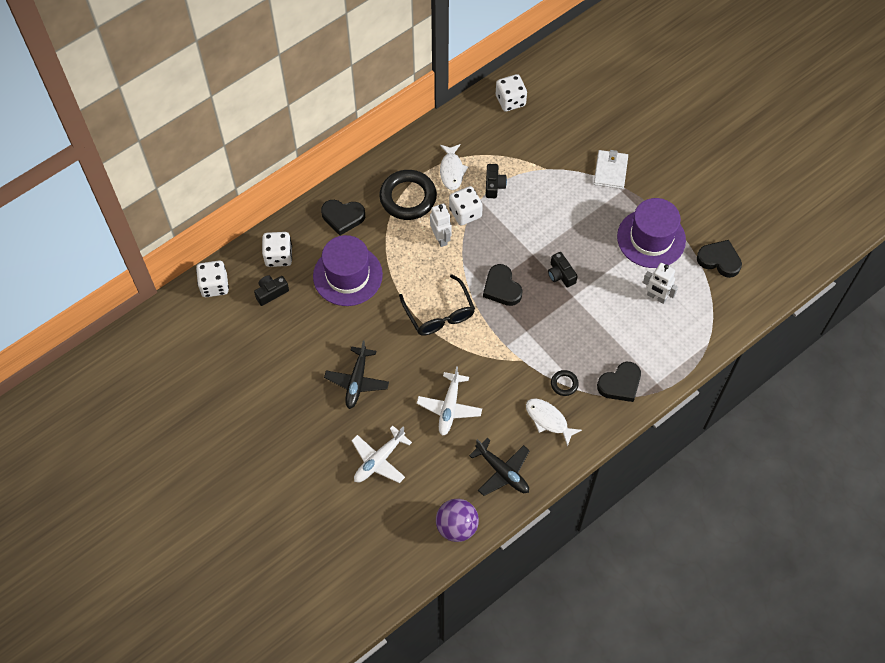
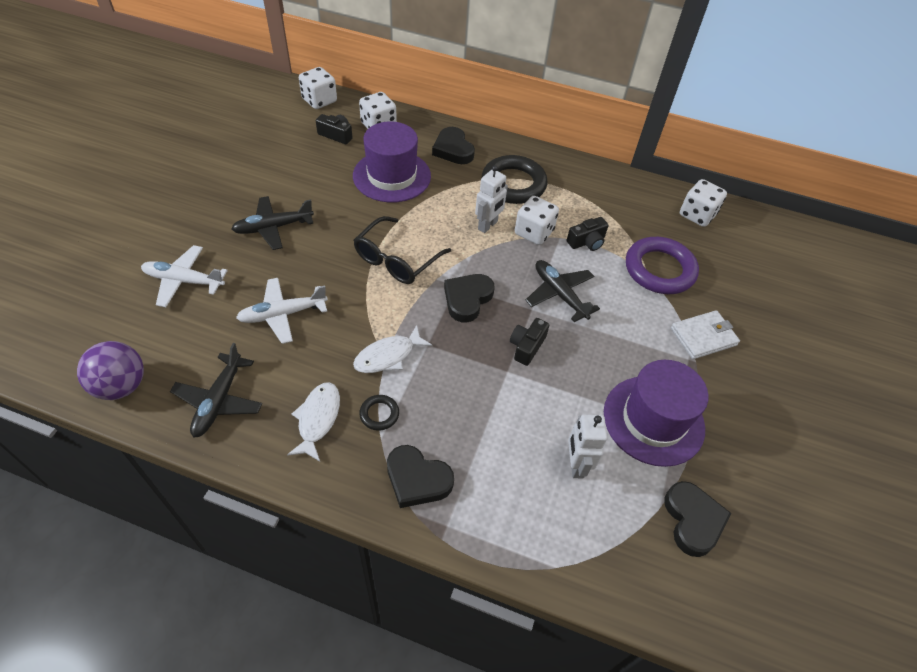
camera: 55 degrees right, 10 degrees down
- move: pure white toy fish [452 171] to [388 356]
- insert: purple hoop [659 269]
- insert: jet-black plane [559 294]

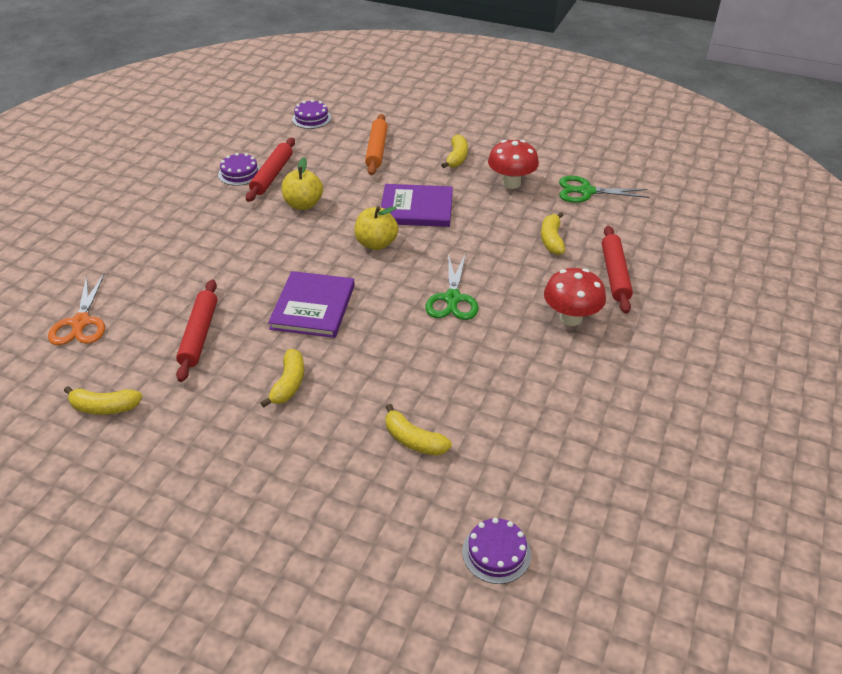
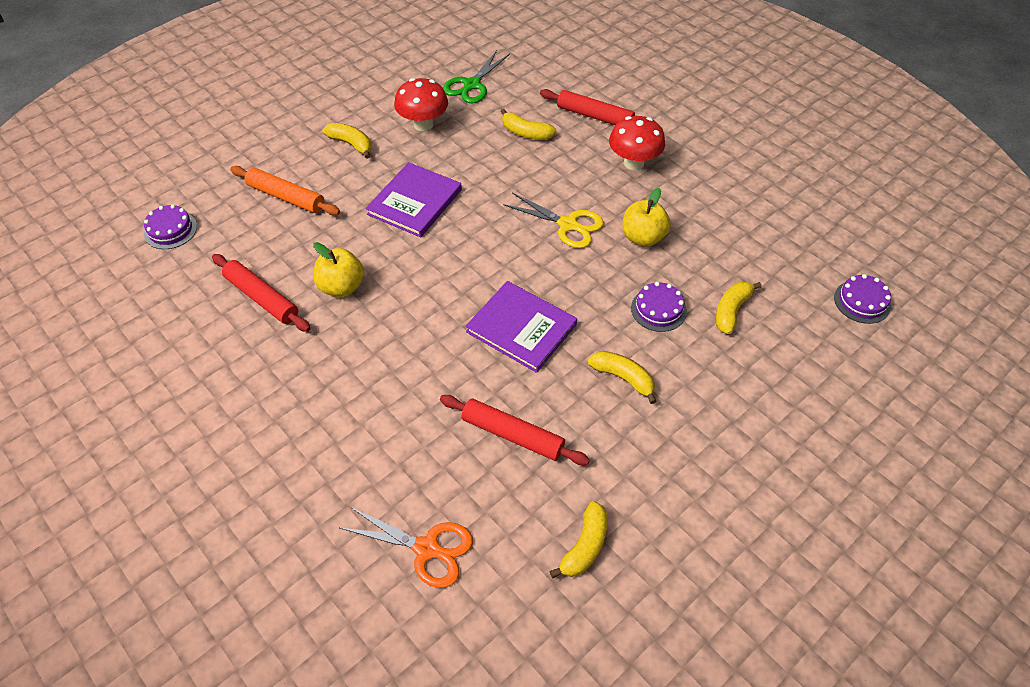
camera: 65 degrees left, 10 degrees up
- move: purple cake [240 173] to [658 309]
- move: golden apple fruit [376 243] to [643 237]
- recolor: leaf-green shears [452 298] to golden shears [567 225]
- rotate: golden banana fruit [414 440] = [731 311] 150 degrees clockwise

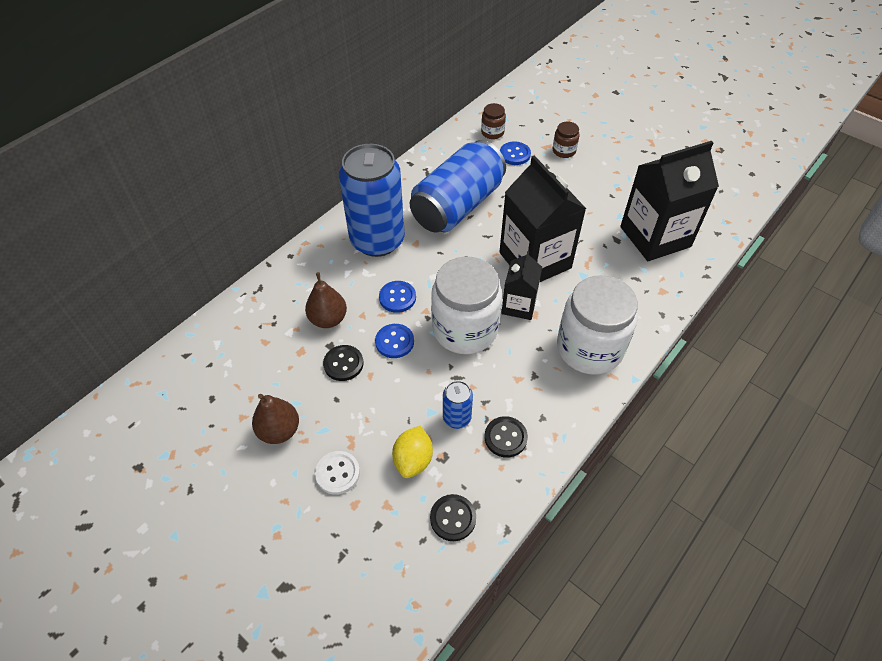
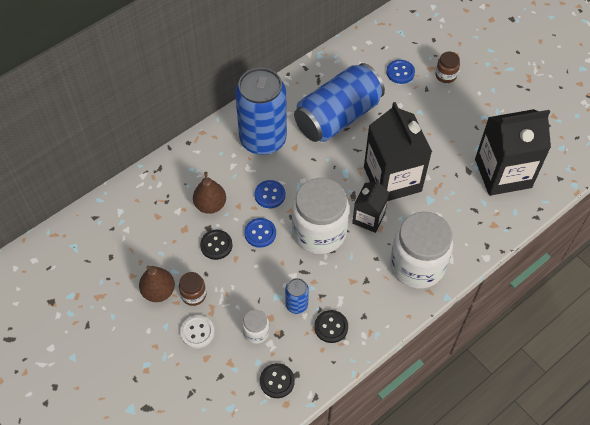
camera: 10 degrees right, 5 degrees up
- move: dark brown jar [492 132] to [193 295]
- replace: golden lemon [413 460] to pure white jar [256 332]

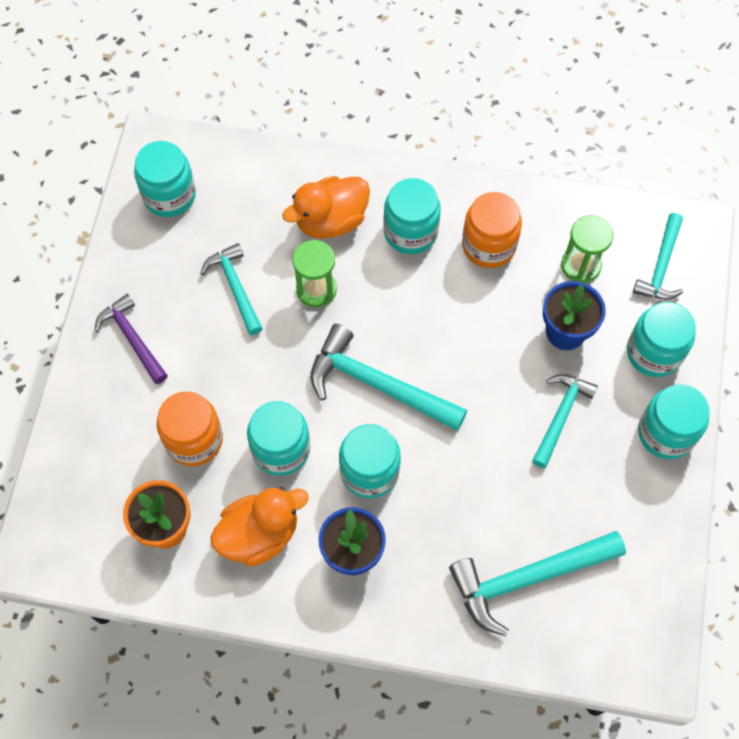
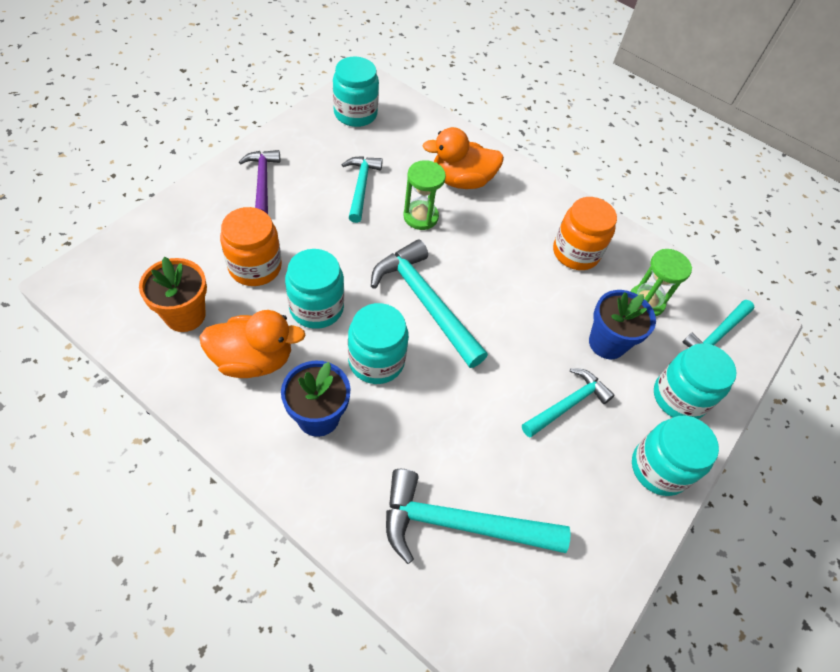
camera: 20 degrees right, 10 degrees down
- delete: aqua jar [410 232]

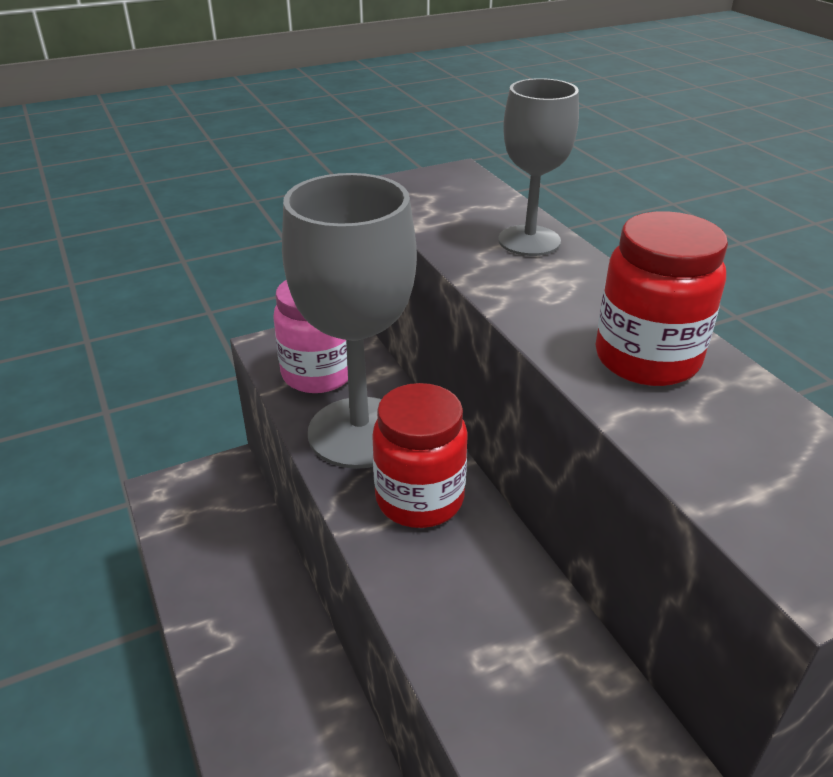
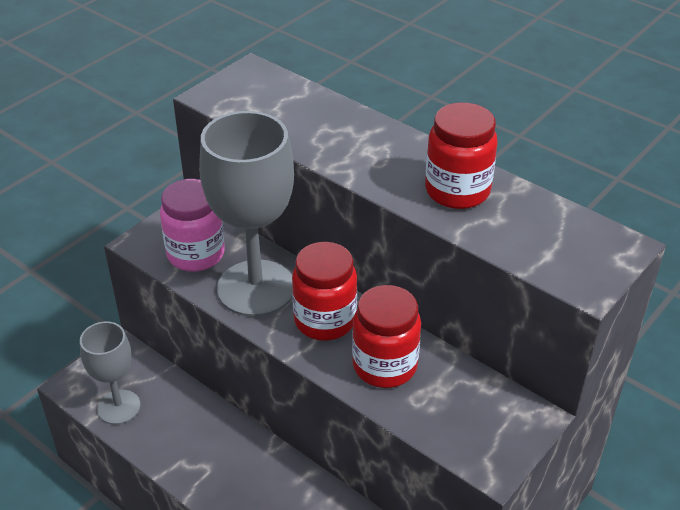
camera: 25 degrees left, 5 degrees up
- move: ash-grey chalice [529 241] to [118 407]
- insert: crimson jar [384 366]

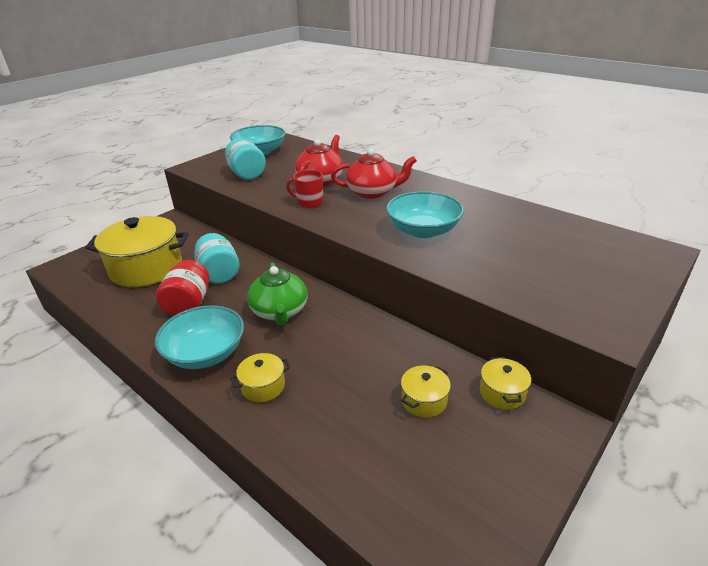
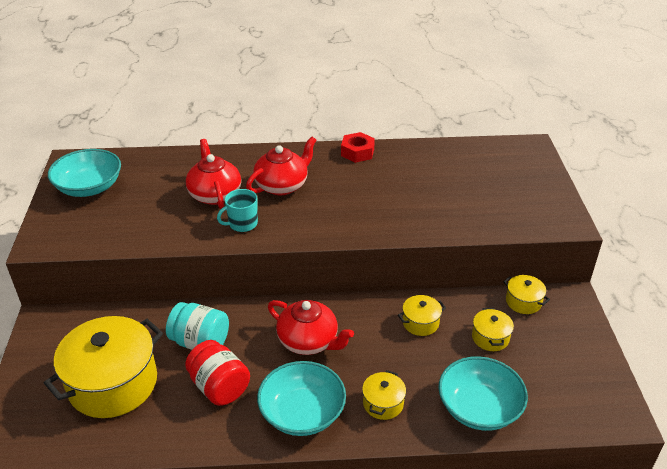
camera: 45 degrees left, 5 degrees up
- delete: aqua jar [247 174]
- recolor: crimson coffee mug [309 202] to aqua coffee mug [242 224]
- move: aqua serving bowl [423 230] to [479 408]
- recolor: leaf-green china teapot [280 312] to crimson china teapot [309 341]
- insert: crimson nut [357 152]
- insert: golden pot [420 323]

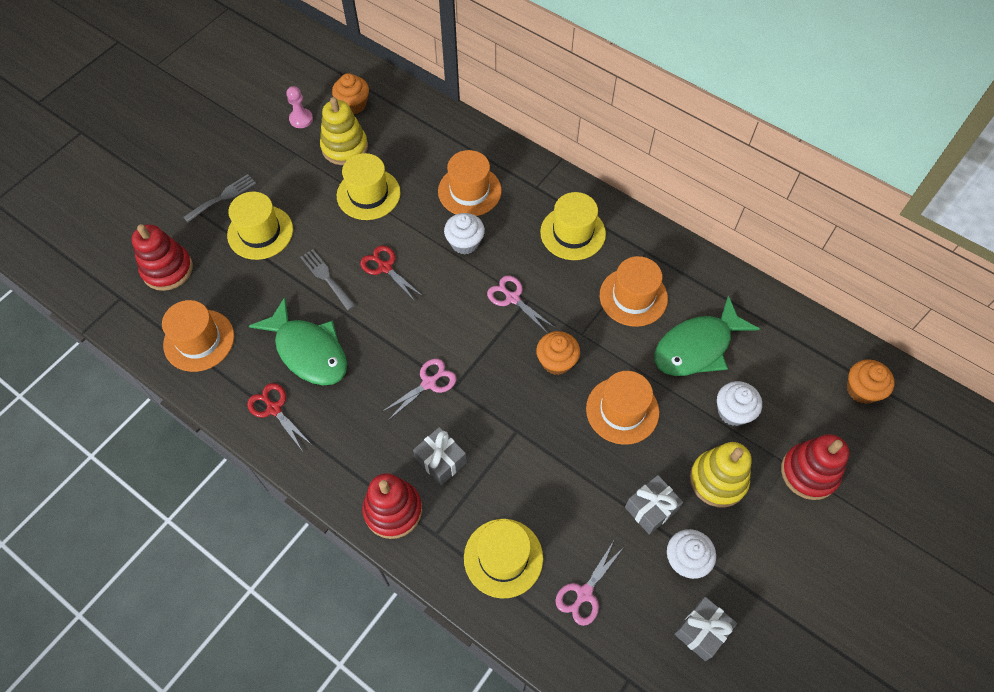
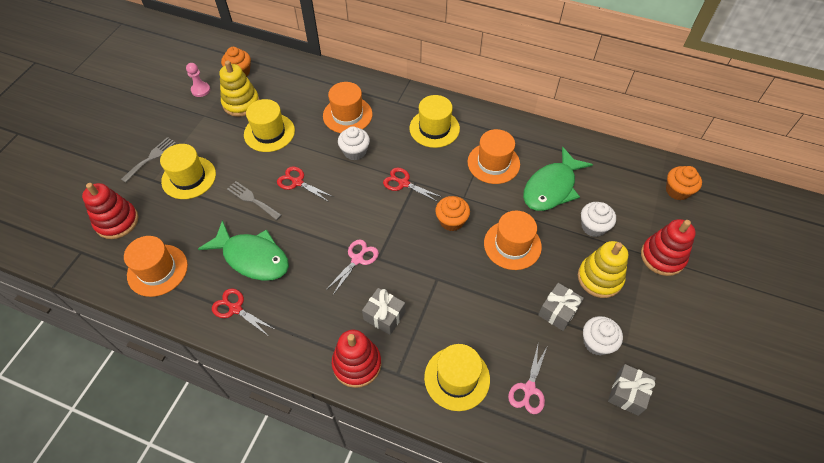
camera: 15 degrees left, 5 degrees down
- recolor: rose-pink shears [512 298] to crimson shears [403 183]

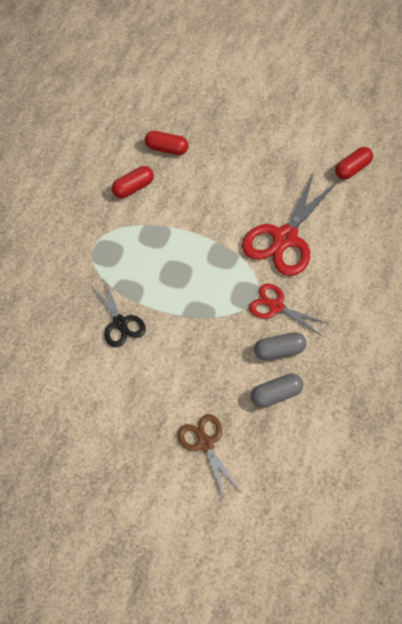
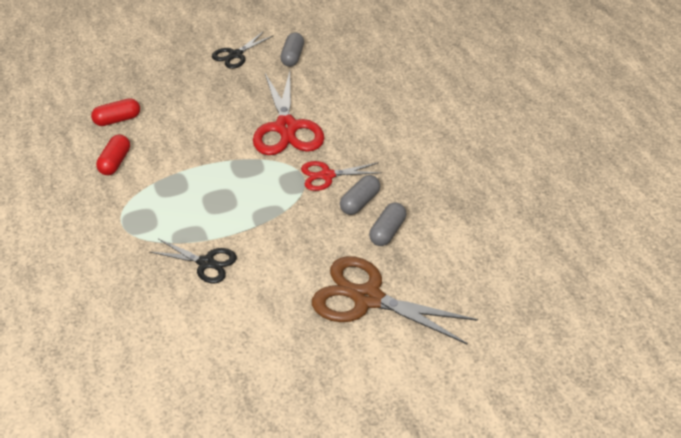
camera: 40 degrees left, 15 degrees down
- recolor: crimson pill shape [352 169] to ash-grey pill shape [292 57]
- resize: dark brown shears [205 443] = [367 298] x1.77
- insert: jet-black shears [235 55]

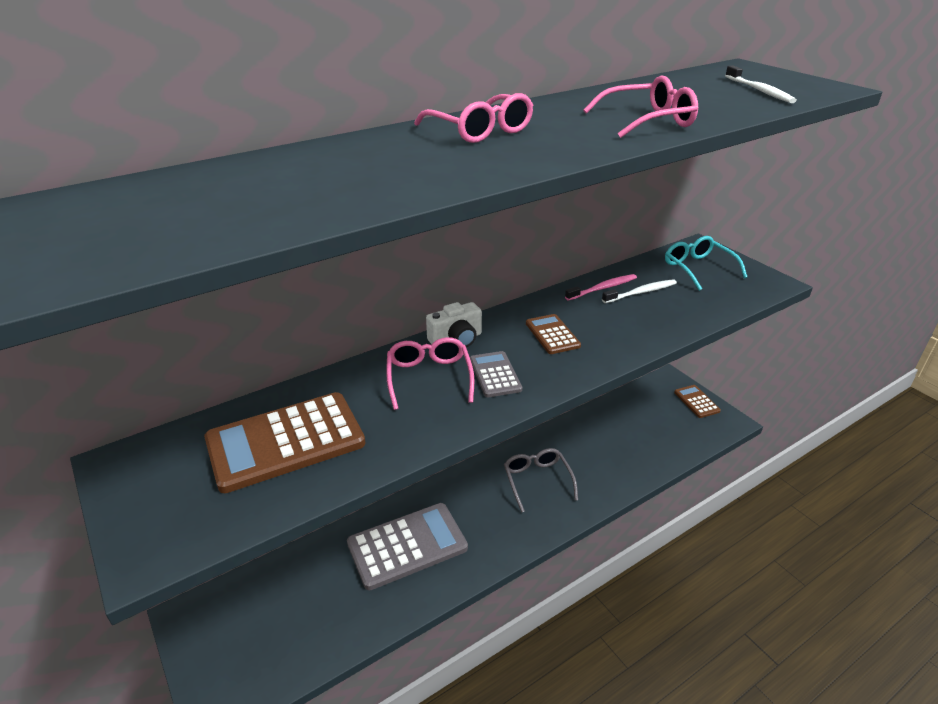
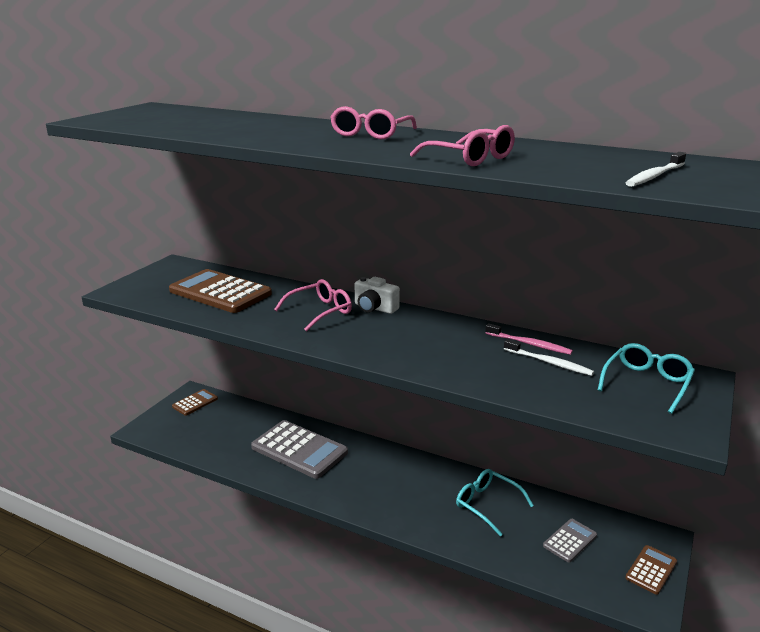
camera: 60 degrees right, 10 degrees down
- move: dark brown adding machine [552 335] to [195 403]
- move: ash-grey adding machine [495 375] to [570 540]
- delete: ash-grey eyeglasses [537 481]
- insert: aqua eyeglasses [487 505]

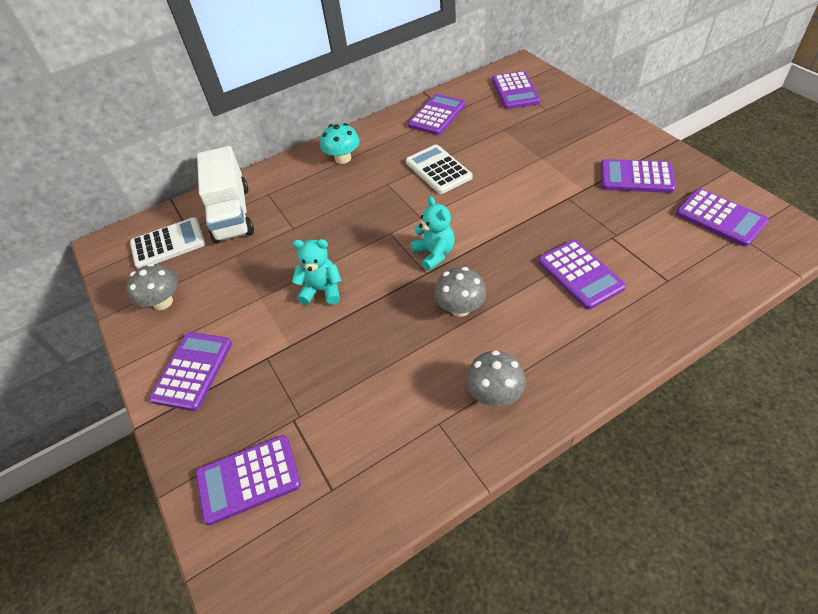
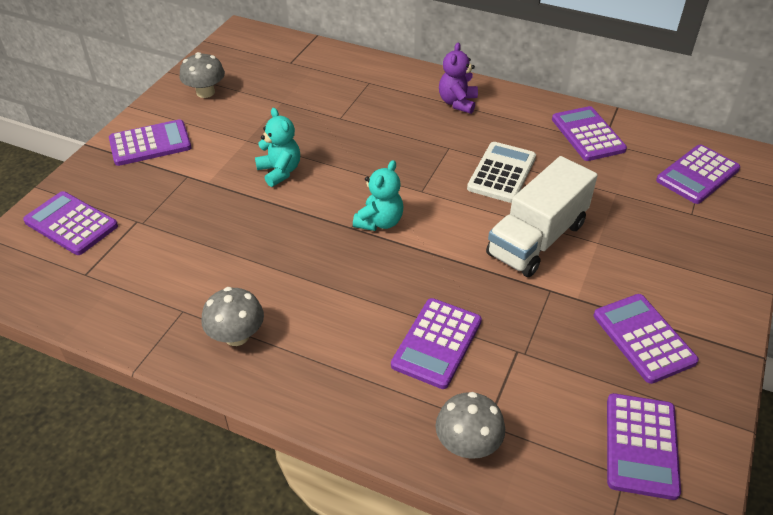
camera: 50 degrees right, 5 degrees down
- rotate: purple adding machine [437 115] = [588 134] 105 degrees counterclockwise
- replace: aqua fungus [343 158] to purple stuffed bear [457 103]
- move: pure white lorry [232 214] to [537 239]
- delete: pure white adding machine [168 244]
- move: ash-grey fungus [460 308] to [467 444]

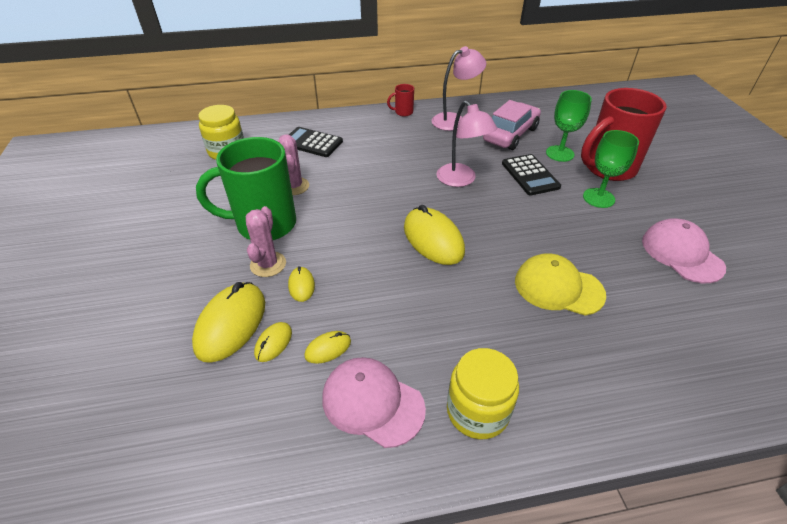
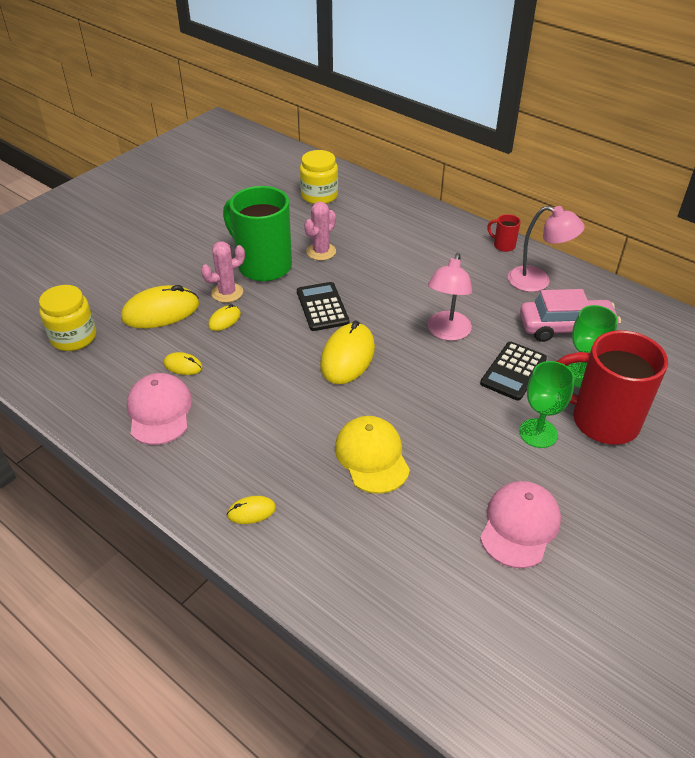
camera: 50 degrees right, 0 degrees up
- move: jet-black adding machine [312 143] to [322 307]
- move: golden mouse [273 343] to [251 511]
- move: golden jar [477 411] to [73 337]

